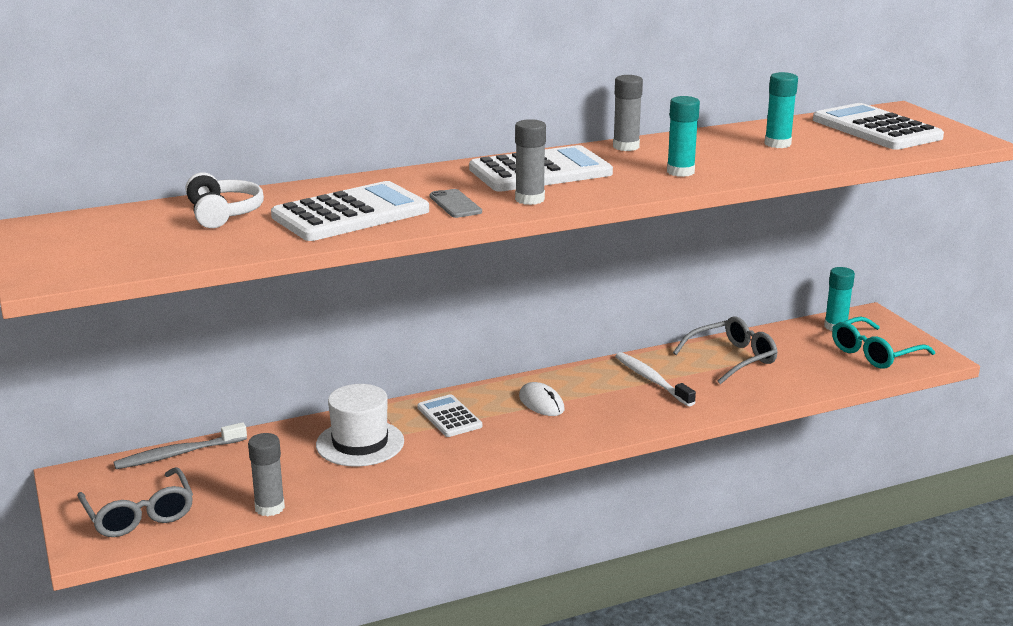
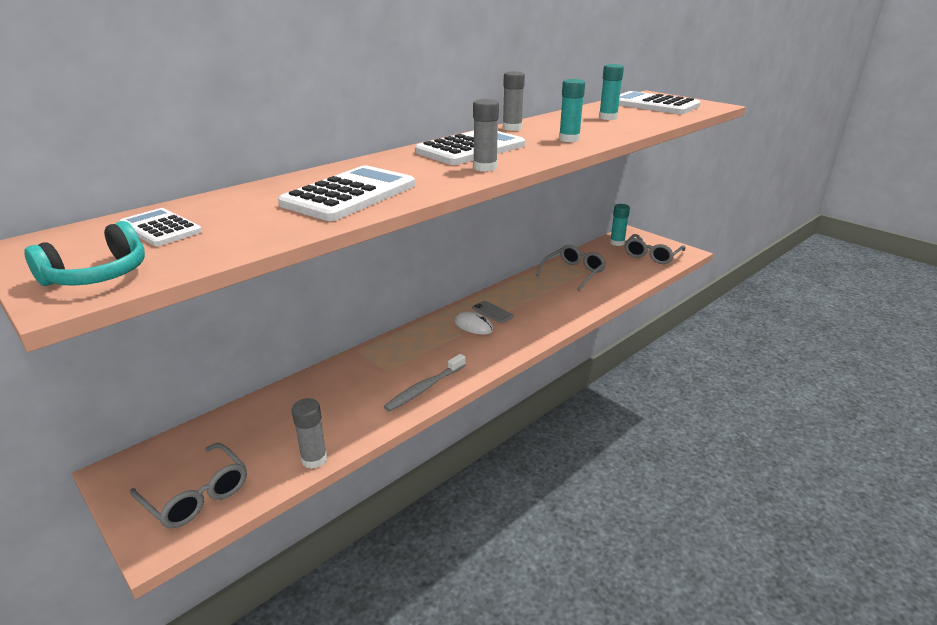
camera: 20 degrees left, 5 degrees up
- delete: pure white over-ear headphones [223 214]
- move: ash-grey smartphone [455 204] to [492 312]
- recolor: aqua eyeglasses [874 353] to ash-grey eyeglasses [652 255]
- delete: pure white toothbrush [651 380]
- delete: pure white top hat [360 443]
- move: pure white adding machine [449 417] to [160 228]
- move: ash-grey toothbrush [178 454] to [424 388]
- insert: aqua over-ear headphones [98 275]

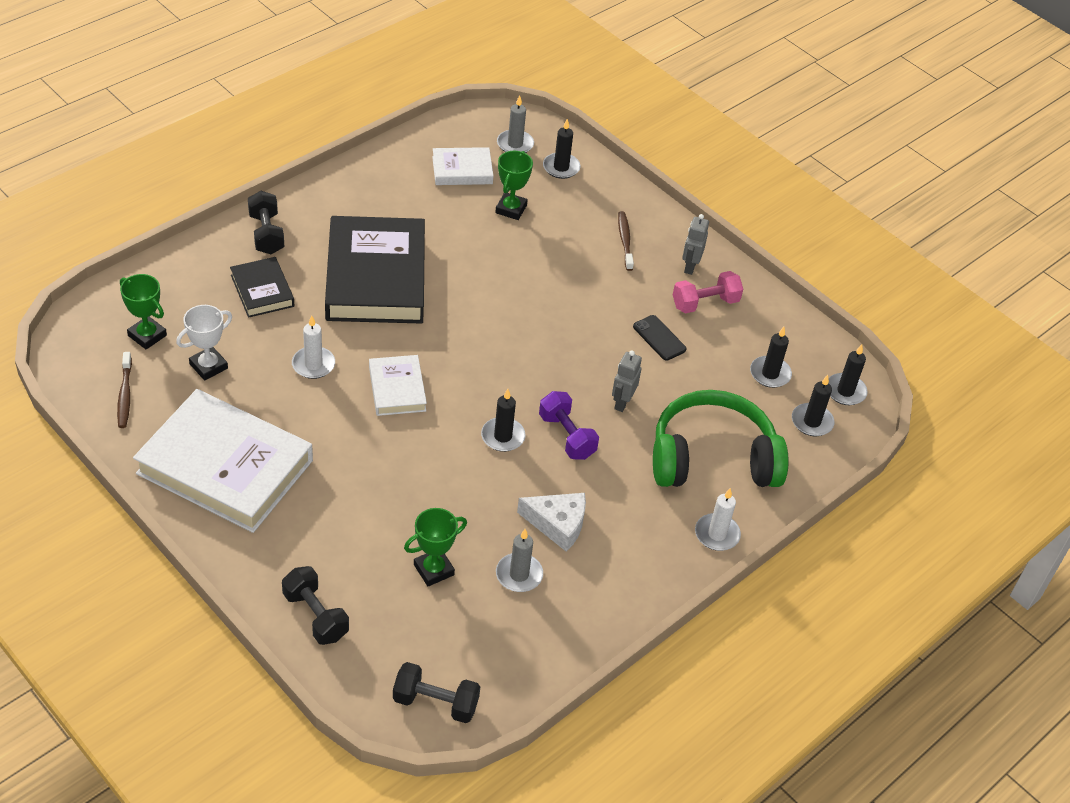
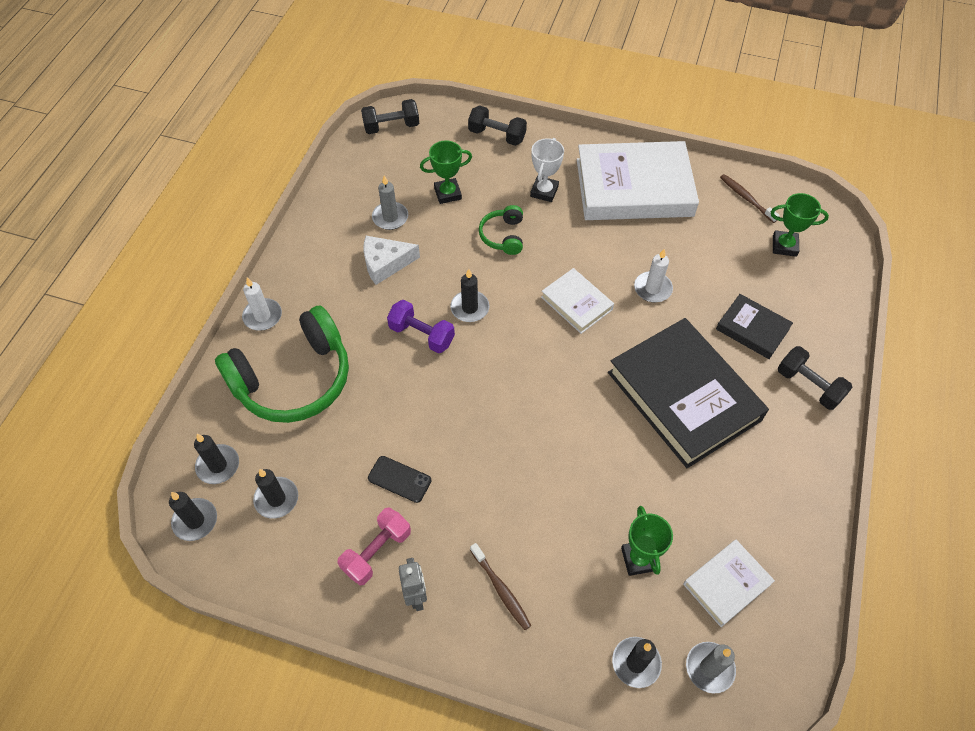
camera: 155 degrees right, 10 degrees up
- move: pure white award cup [208 366] to [544 191]
- delete: ash-grey robot [622 402]
- rotate: leaf-green award cup [433 570] = [447 193] 45 degrees clockwise
- insert: leaf-green over-ear headphones [503 236]

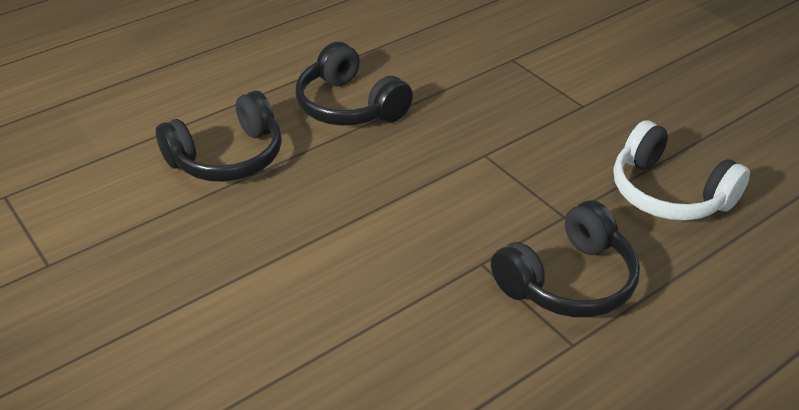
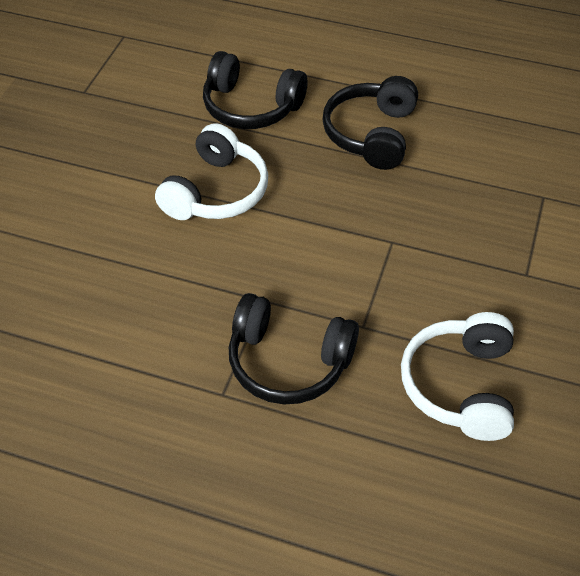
camera: 55 degrees right, 10 degrees up
- insert: pure white over-ear headphones [216 192]

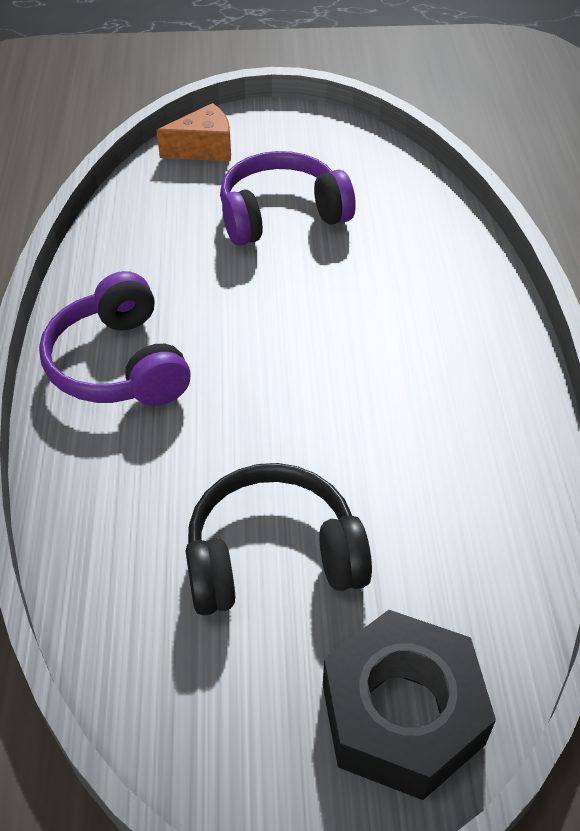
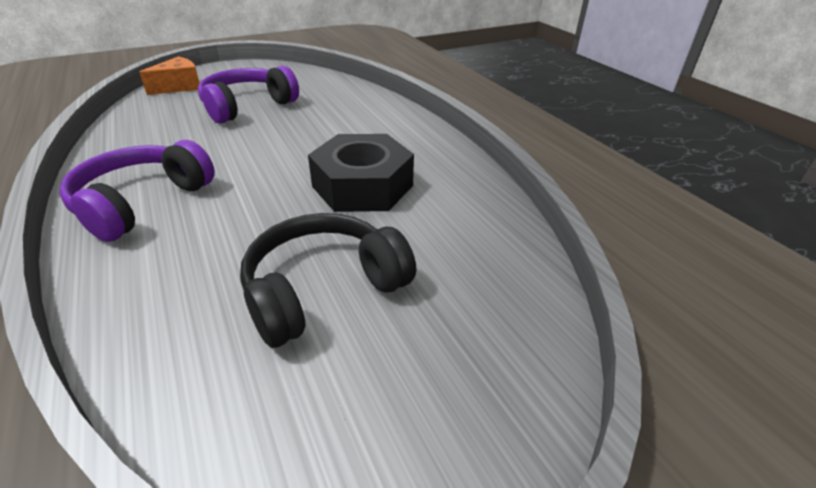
camera: 25 degrees left, 10 degrees down
- rotate: purple over-ear headphones [119 365] = [142 203] 75 degrees clockwise
- move: jet-black nut [402 714] to [363 186]

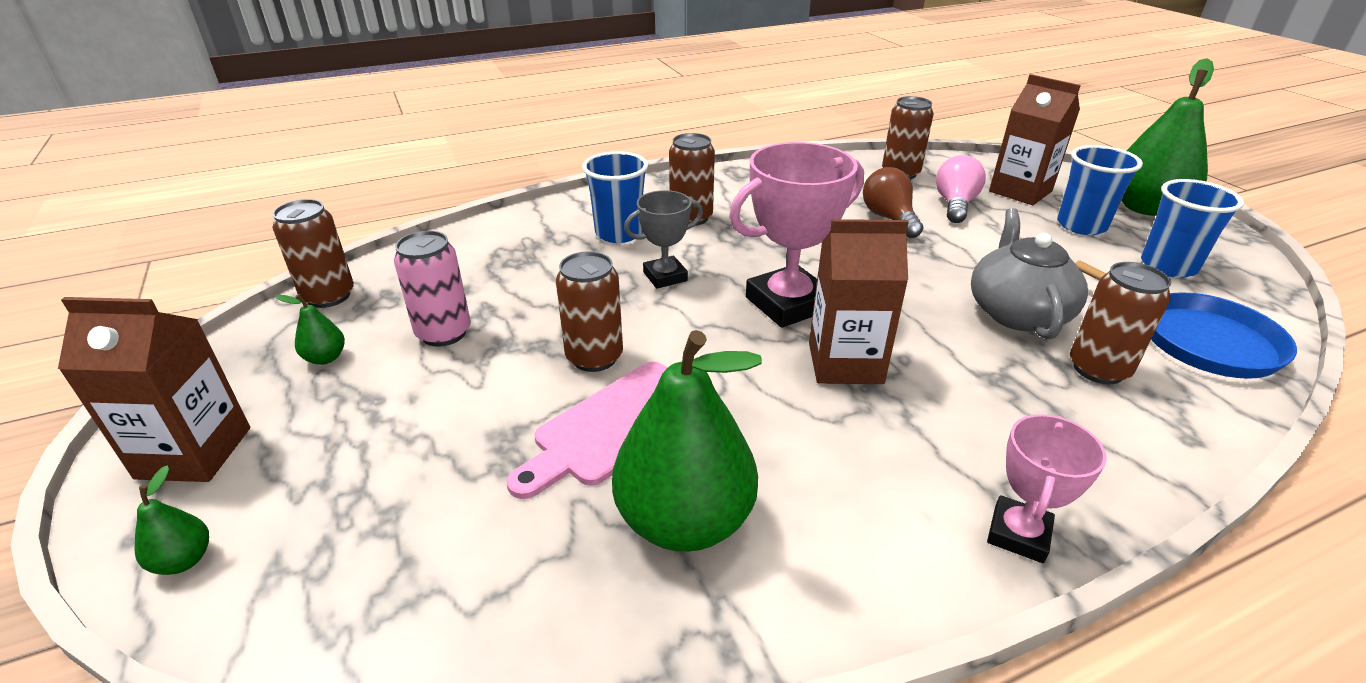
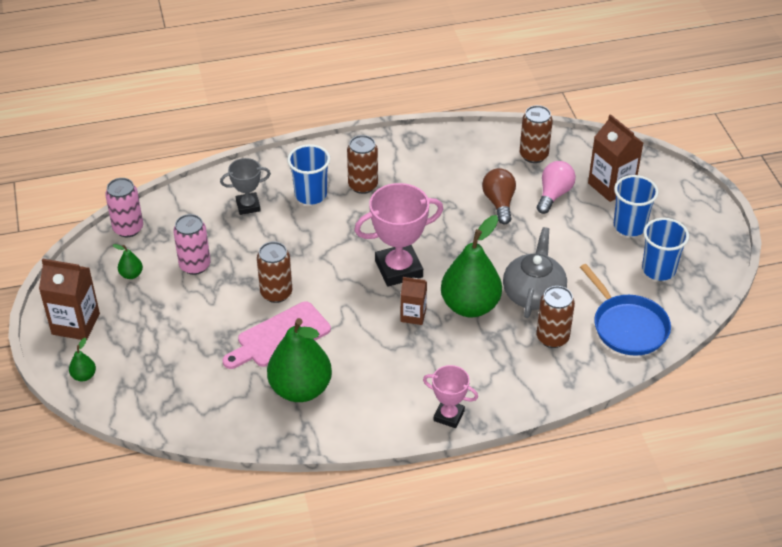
camera: 10 degrees right, 10 degrees up
- move: leaf-green pear [1145 208] to [470 306]
- move: ash-grey award cup [665 277] to [248 206]
- recolor: dark brown can [328 296] to rose-pink can [128 228]
- resize: dark brown juice carton [845 363] = [413 315] x0.60
- rotate: rose-pink award cup [1018 534] = [449 416] 75 degrees clockwise

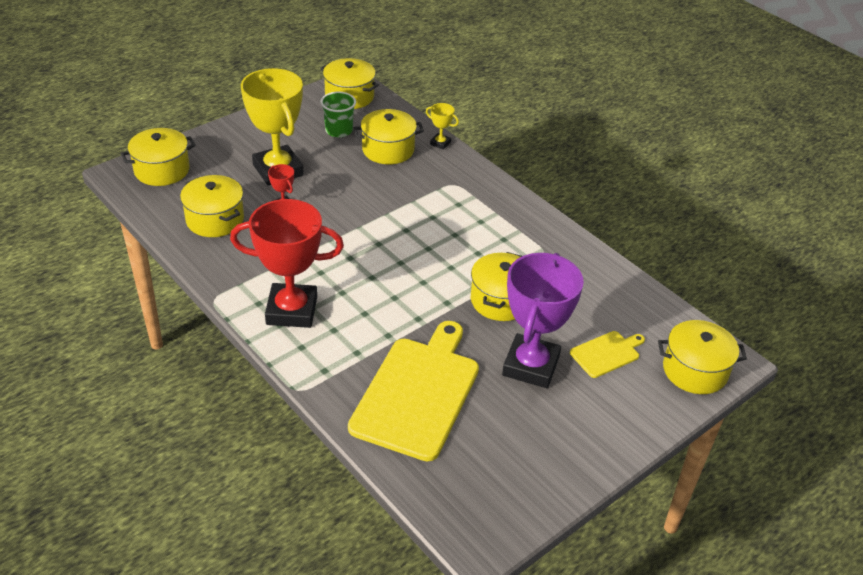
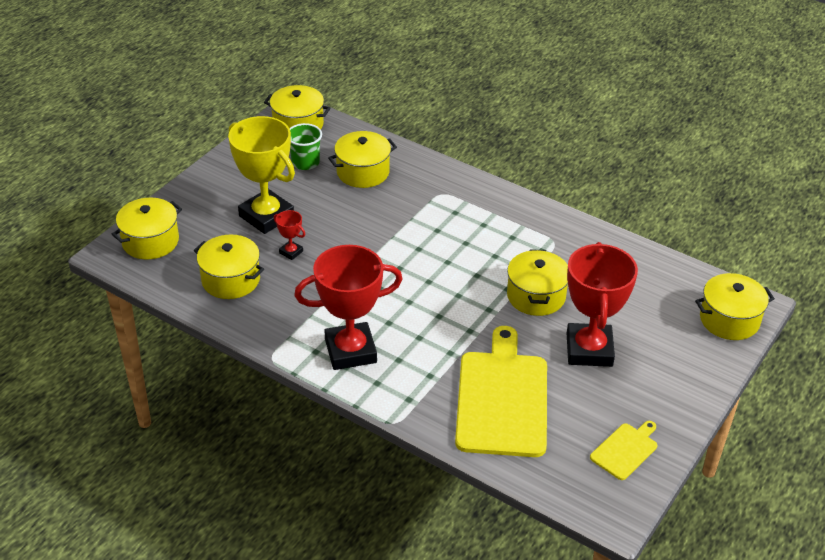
camera: 15 degrees left, 0 degrees up
- delete: golden award cup [440 143]
- recolor: purple award cup [530 366] to crimson award cup [589 350]
- move: golden chopping board [607 353] to [625 450]

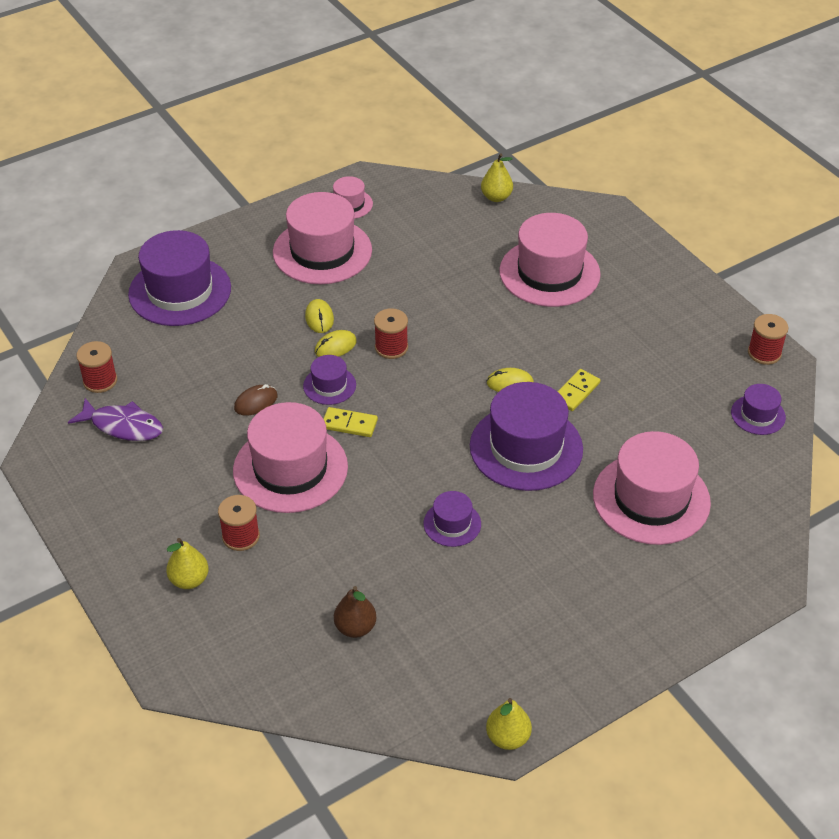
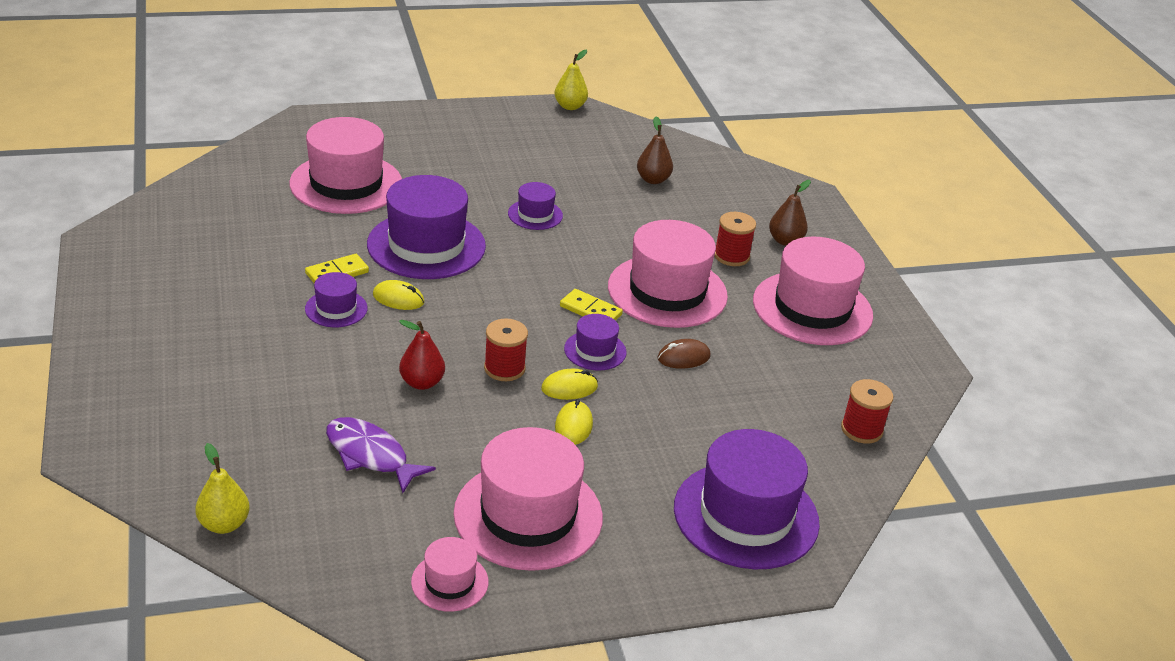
camera: 165 degrees left, 10 degrees down
- move: rose-pink top hat [549 273] to [812 308]
- delete: crimson spool [764 353]
- move: purple top hat [758 415] to [336 309]
- move: purple toy fish [123 426] to [370 455]
- recolor: golden pear [189 580] to dark brown pear [785 241]
- insert: crimson pear [422 383]

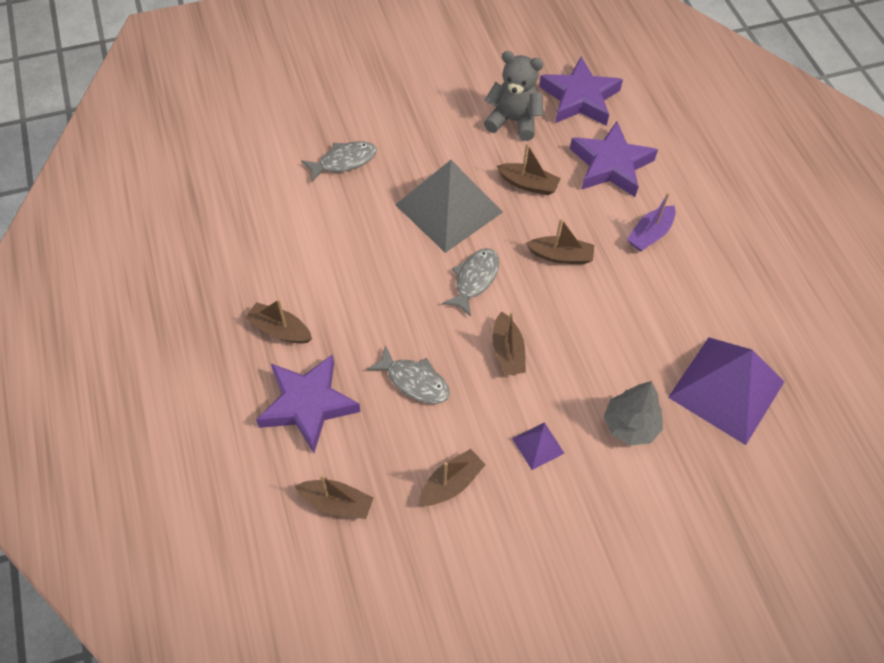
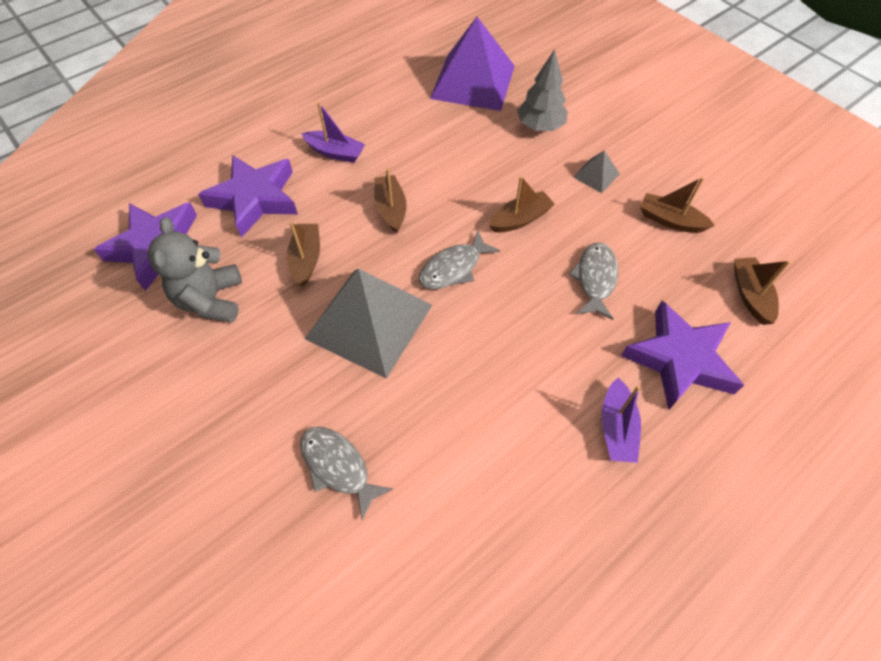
camera: 110 degrees left, 0 degrees up
- rotate: ash-grey toy fish [474 279] = [453 268] 45 degrees counterclockwise
- recolor: dark brown sailboat [280 330] to purple sailboat [616 428]
- recolor: purple solid pyramid [538 445] to ash-grey solid pyramid [596 175]

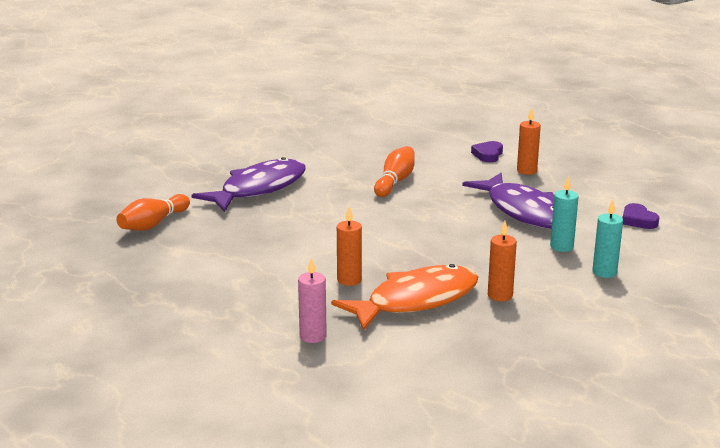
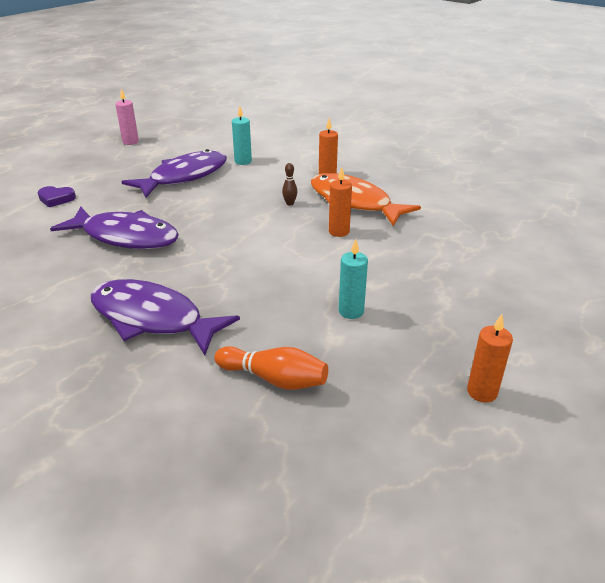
camera: 105 degrees left, 10 degrees up
- move: bright orange candle [526 171] to [482 392]
- replace: bright orange tenpin [395 181] to purple toy fish [126 237]
- move: aqua candle [604 272] to [351 311]
- delete: purple heart [638 220]
- move: rose-pink candle [313 336] to [130 142]
- insert: dark brown tenpin [290 203]

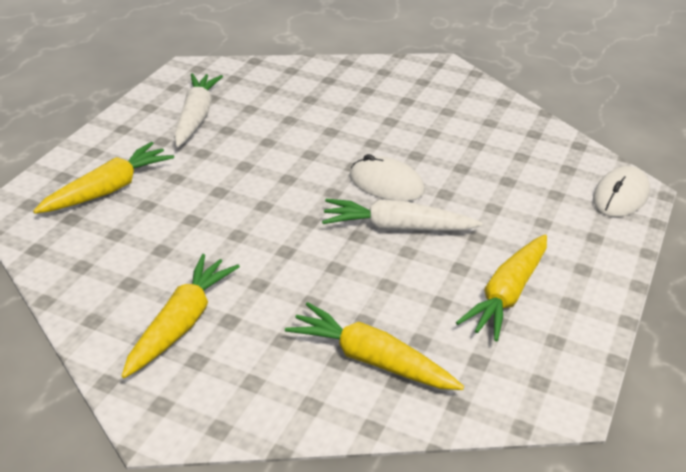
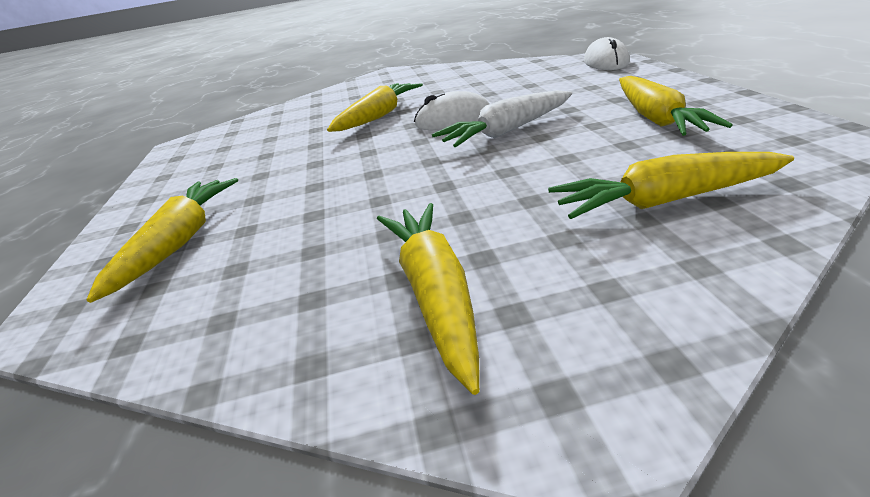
camera: 30 degrees left, 5 degrees down
- delete: pure white root vegetable [196 117]
- insert: golden root vegetable [379 116]

